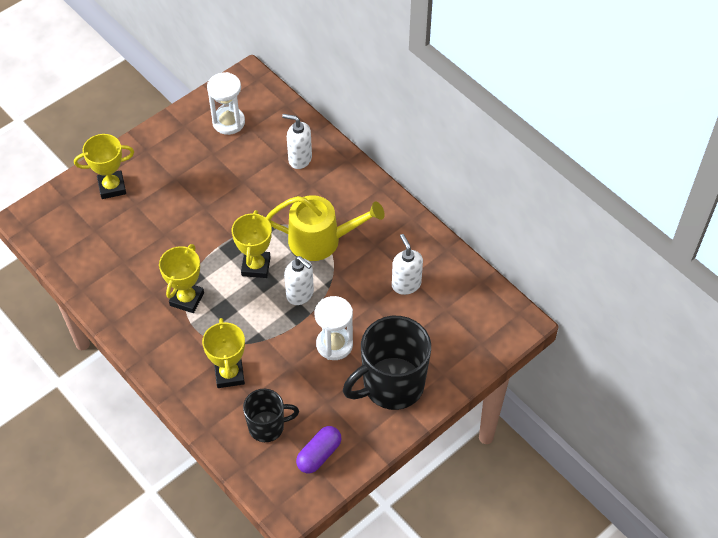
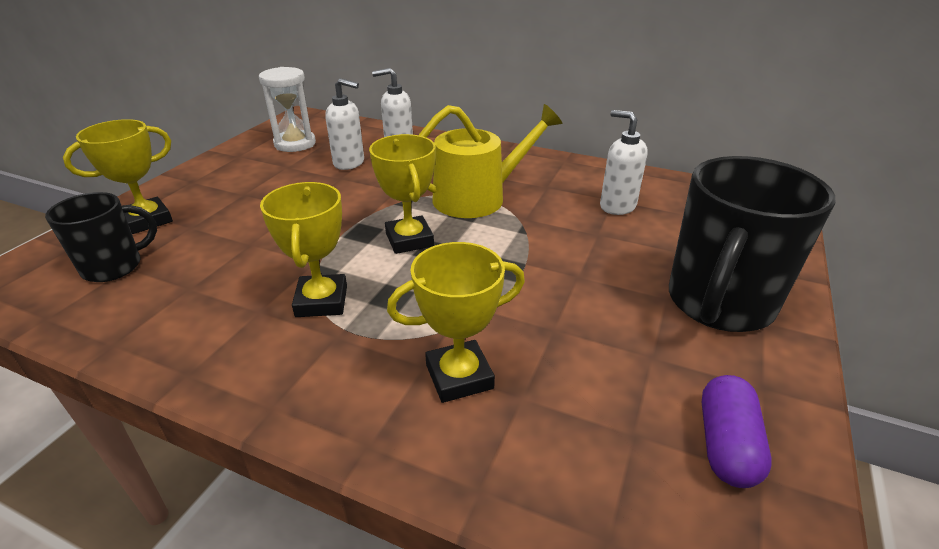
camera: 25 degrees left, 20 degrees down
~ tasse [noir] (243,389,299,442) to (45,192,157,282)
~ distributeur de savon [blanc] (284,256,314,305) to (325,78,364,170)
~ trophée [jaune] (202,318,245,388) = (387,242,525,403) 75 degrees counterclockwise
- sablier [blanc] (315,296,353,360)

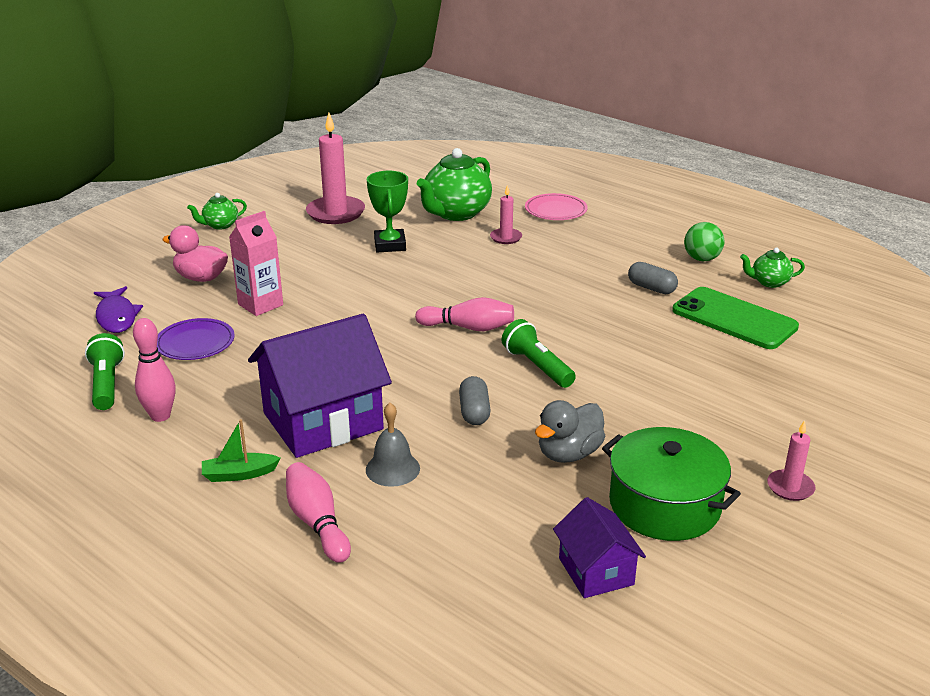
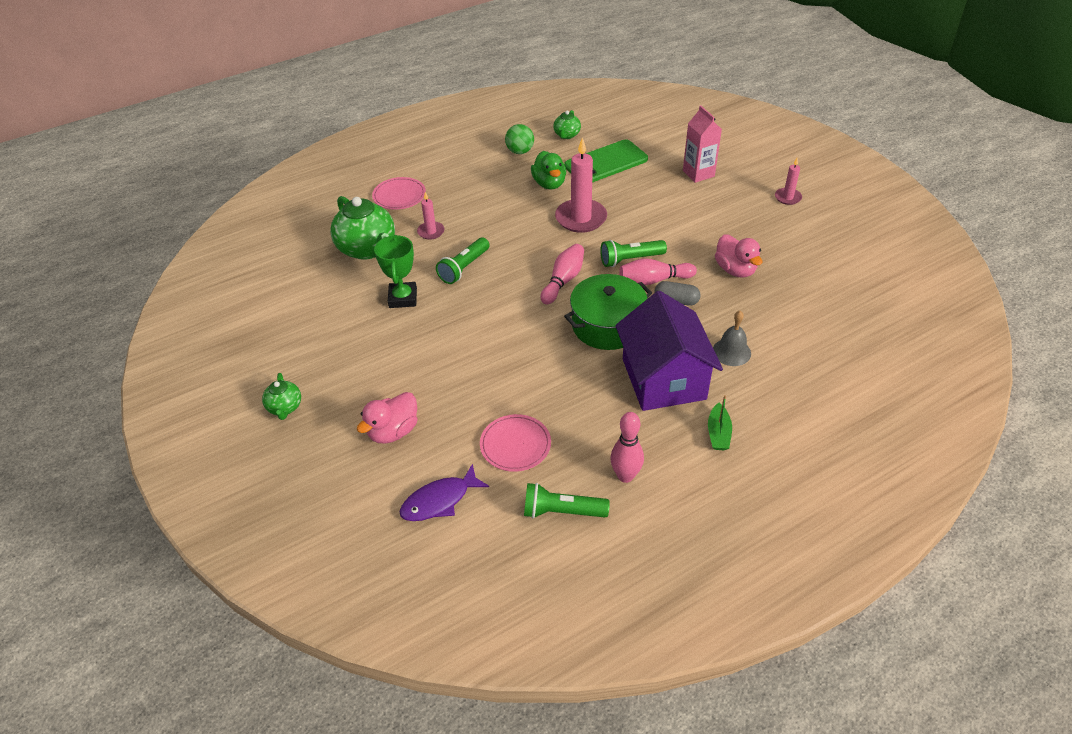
camera: 70 degrees left, 15 degrees up
~ trophée [vert] (367,171,408,252) = (374,235,417,308) 75 degrees clockwise
~ poisson [violet] (94,286,143,333) = (399,464,489,521) 150 degrees clockwise
+ lampe de poche [vert] (436,237,490,284)
~ assiette [violet] (157,318,235,360) to assiette [rose] (480,414,551,472)
~ gélule [gris] (628,262,678,294) to canard [vert] (531,151,566,189)
~ bougie [rose] (306,112,365,224) to (555,137,607,233)
~ marmite [vert] (602,427,741,541) to (564,274,652,350)
~ quille [rose] (286,462,351,563) to (619,258,697,285)
~ brique de lait [rose] (229,211,283,316) to (683,105,722,183)
~ canard [gris] (535,400,605,463) to canard [rose] (715,234,762,278)
- maison [violet] (553,497,646,598)

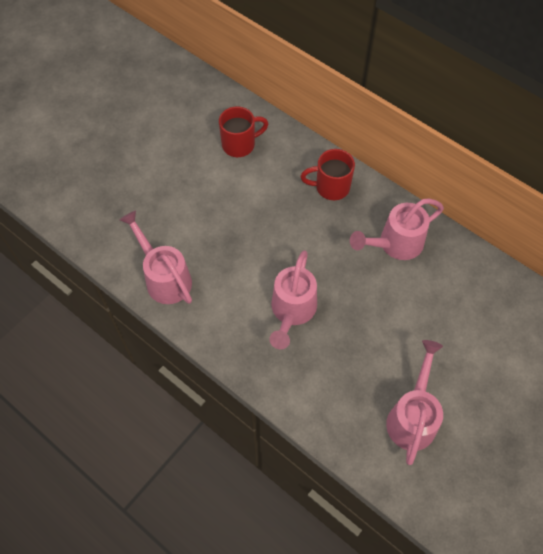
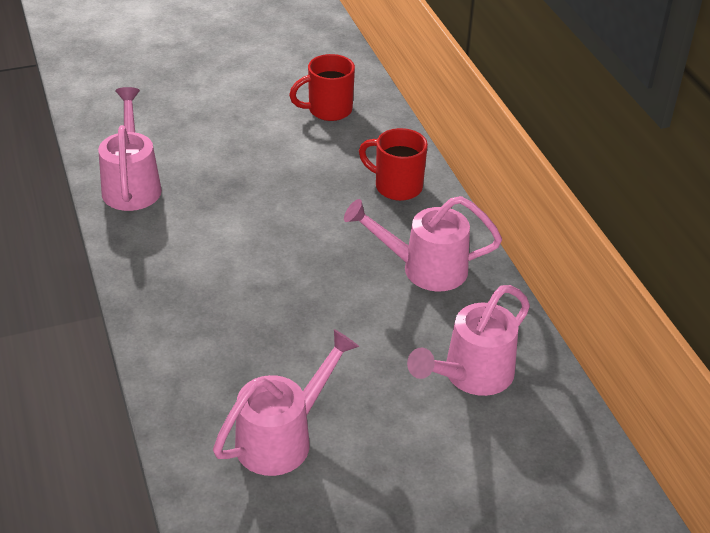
camera: 30 degrees right, 20 degrees down
~ tasse [rouge] (219,107,268,157) = (289,54,355,121) 150 degrees clockwise
~ arrosoir [rose] (269,250,317,349) to (407,285,530,396)

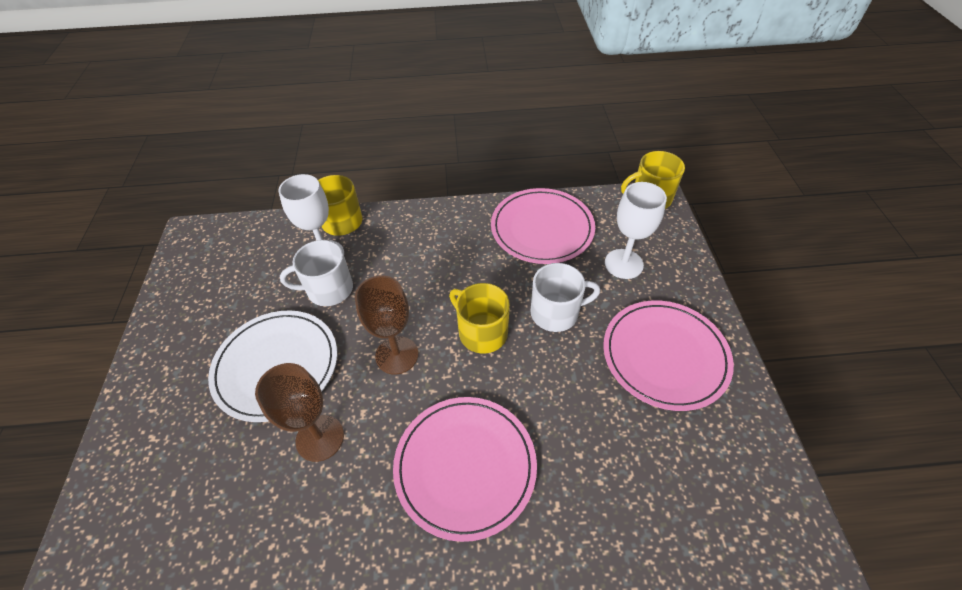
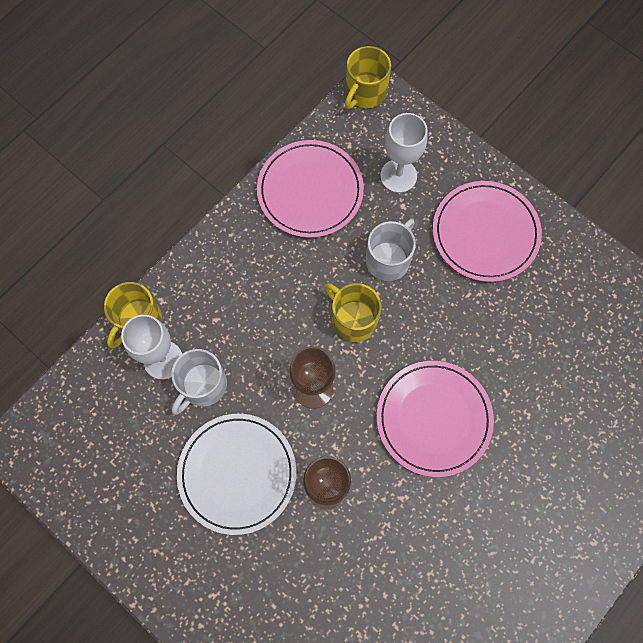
camera: 45 degrees left, 20 degrees up
~ tasse [jaune] (449,283,510,354) = (324,283,381,342) 45 degrees clockwise

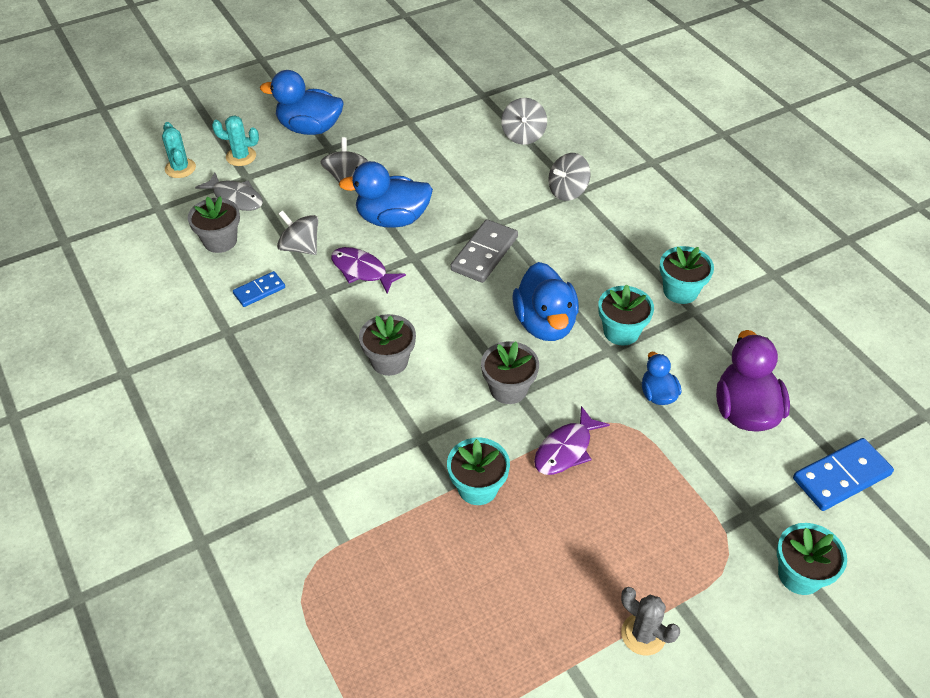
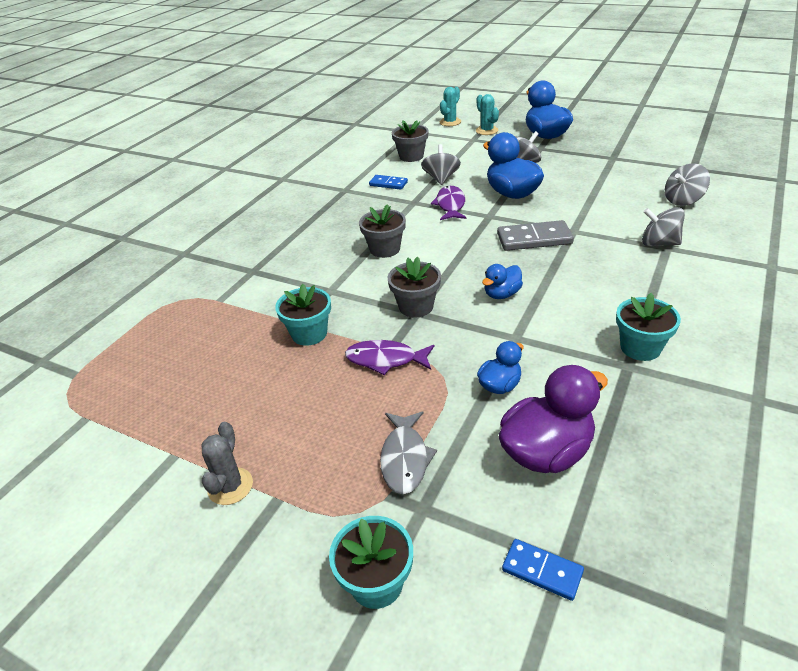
camera: 60 degrees right, 10 degrees down
~ poisson [gris] (195,172,263,211) to (380,411,437,494)
~ canard [bleu] (512,262,579,341) = (482,264,523,299) x0.55
~ domino [bleu] (793,438,894,511) = (502,539,584,601) x0.60
- pot de fleurs [turquoise] (598,284,654,346)

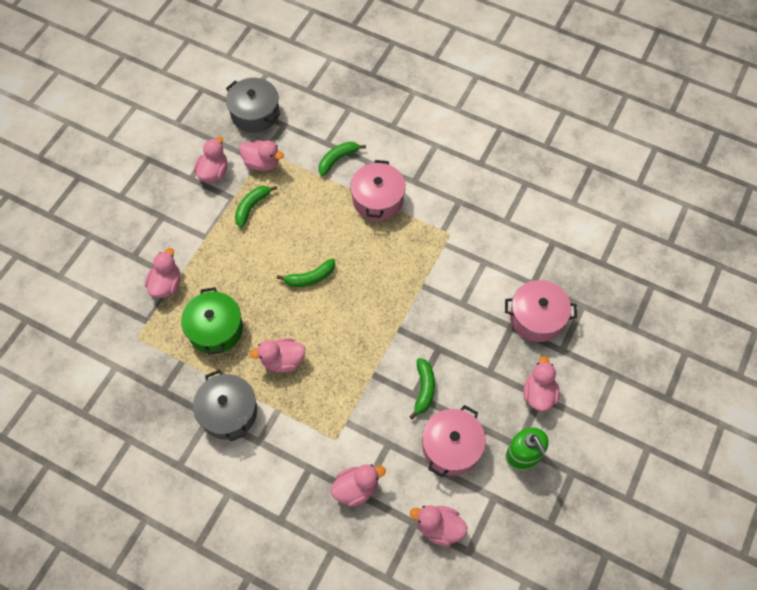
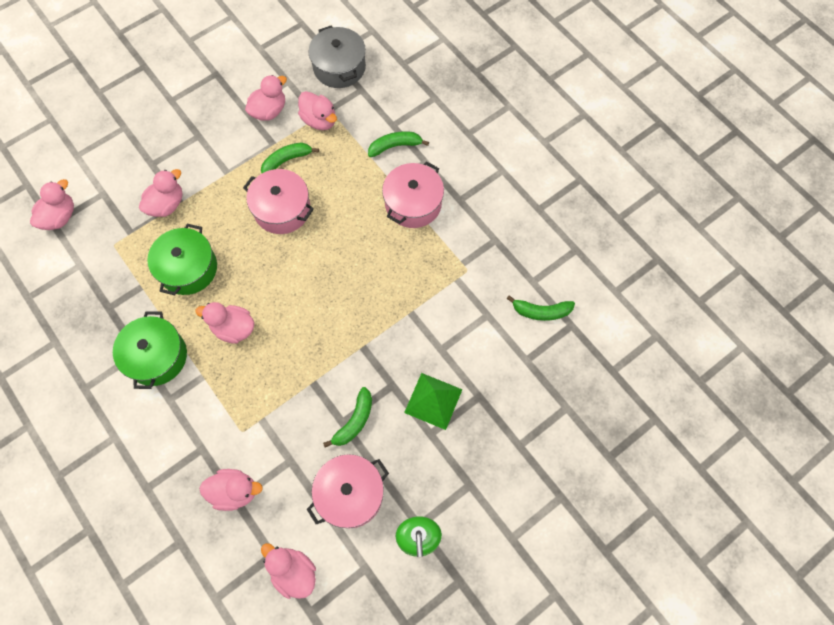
camera: 25 degrees right, 5 degrees up
~ canard [rose] (523,356,559,412) to (30,179,74,230)
~ marmite [gris] (193,370,257,441) to marmite [vert] (113,311,187,389)
~ marmite [rose] (505,280,577,342) to (243,169,314,234)
+ pyramide [vert] (404,373,463,430)
~ banane [vert] (277,258,335,287) to (507,295,575,321)

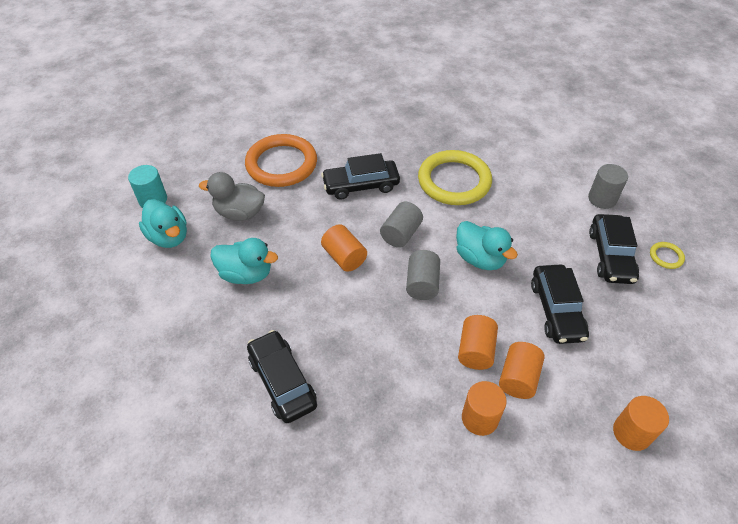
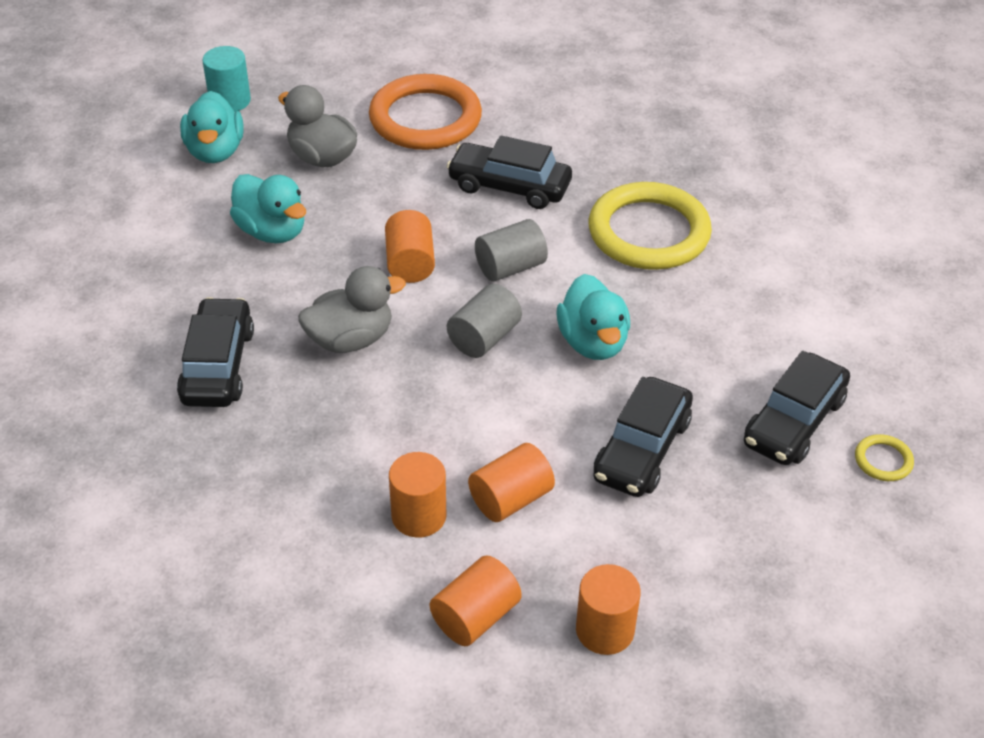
camera: 30 degrees right, 5 degrees down
+ canard [gris] (298,266,406,353)
~ cylindre [orange] (458,315,498,370) to (430,555,522,646)
- cylindre [gris] (588,164,628,209)

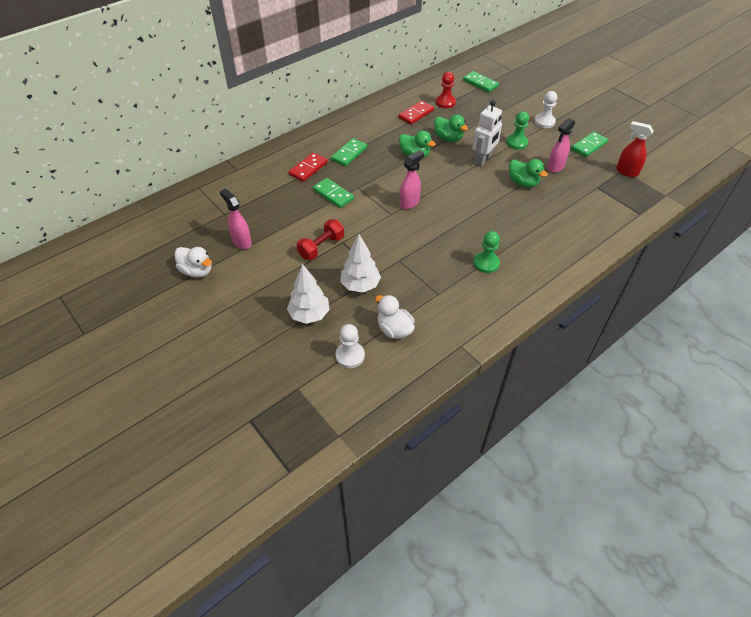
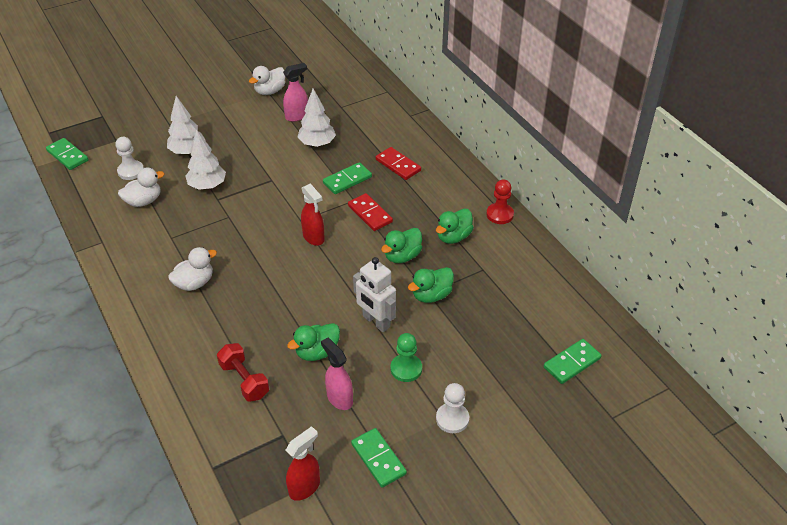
camera: 100 degrees right, 5 degrees down
~ domino [vert] (331,138,367,166) to (46,138,88,170)
~ pion [vert] (474,231,500,273) to canard [blanc] (168,247,217,291)
~ haltère [rouge] (297,219,344,260) to (217,343,269,401)
+ arbre [blanc] (297,89,336,147)
~ vaporisateur [rose] (400,150,424,209) to vaporisateur [rouge] (301,183,325,246)
~ domino [rouge] (399,101,434,124) to (348,193,393,231)
+ canard [vert] (436,208,474,244)
~ pion [rouge] (436,72,456,108) to (486,179,514,224)

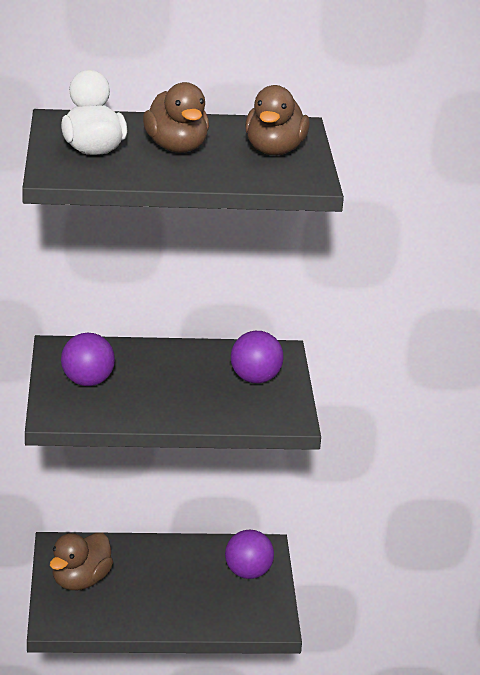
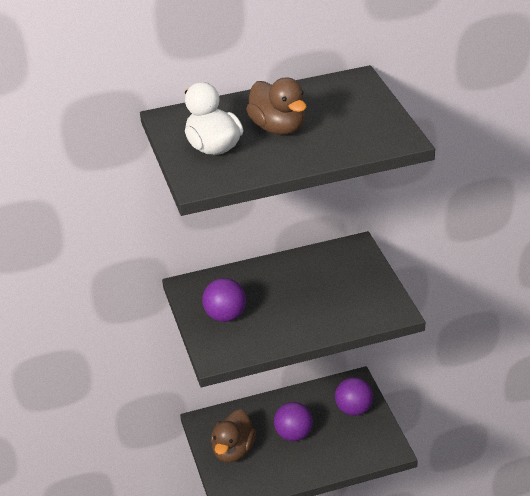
camera: 10 degrees left, 10 degrees up
~ balle [violet] (231,331,284,383) to (274,402,313,441)
- canard [marron] (245,85,310,155)

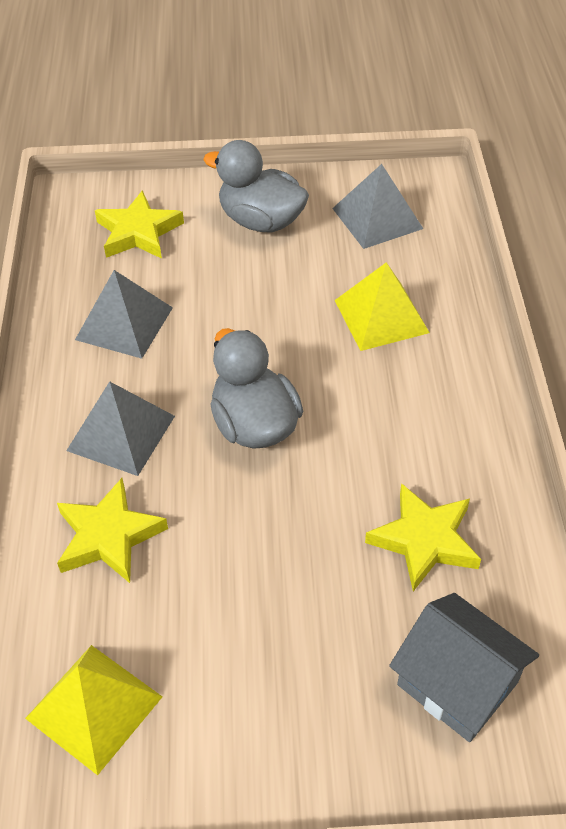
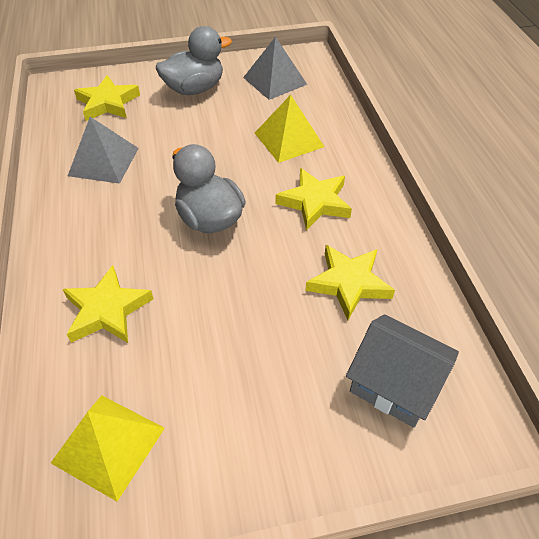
camera: 10 degrees left, 0 degrees up
~ canard [gris] (203,140,309,233) = (156,26,232,95) 135 degrees clockwise
+ étoile [jaune] (276,168,352,231)
- pyramide [gris] (66,381,175,476)

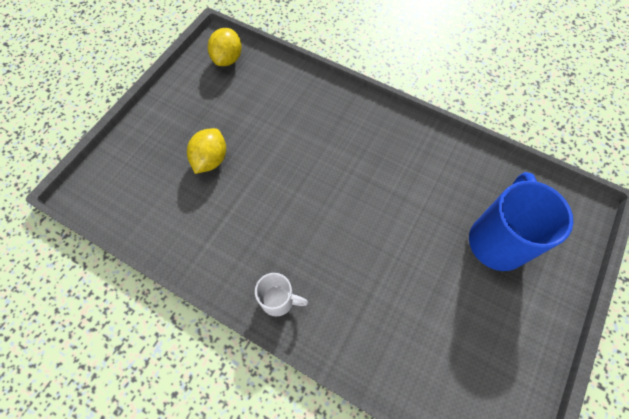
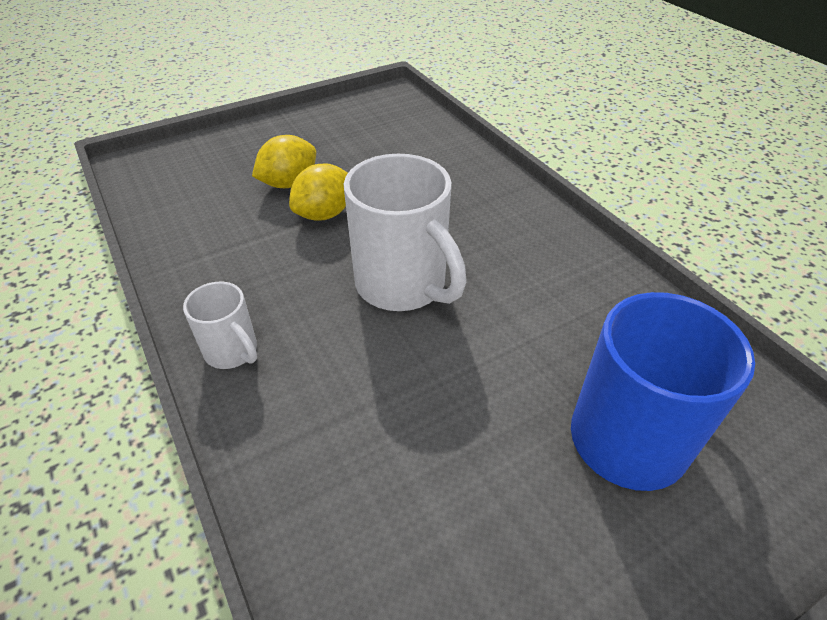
camera: 30 degrees right, 20 degrees down
~ citron [jaune] (208,28,242,66) to (289,163,348,221)
+ tasse [blanc] (344,154,467,311)

